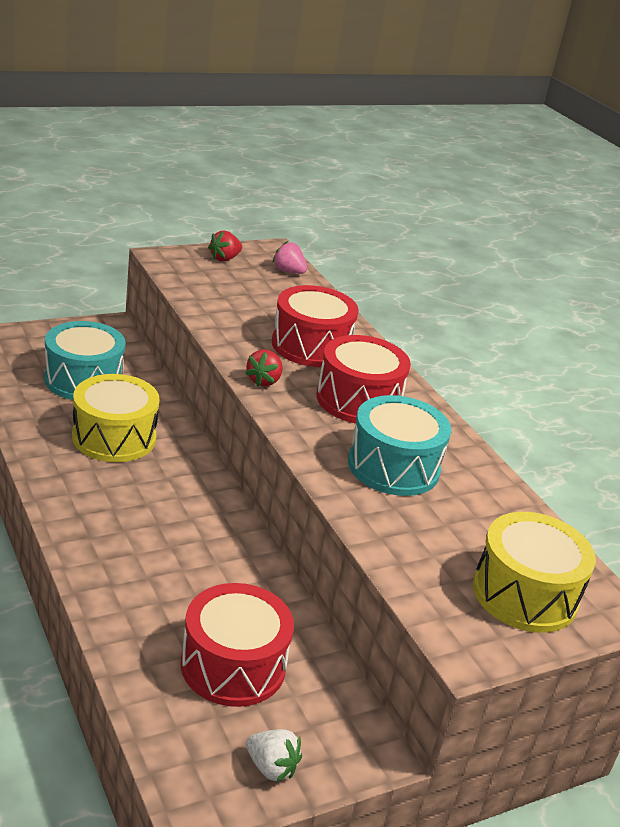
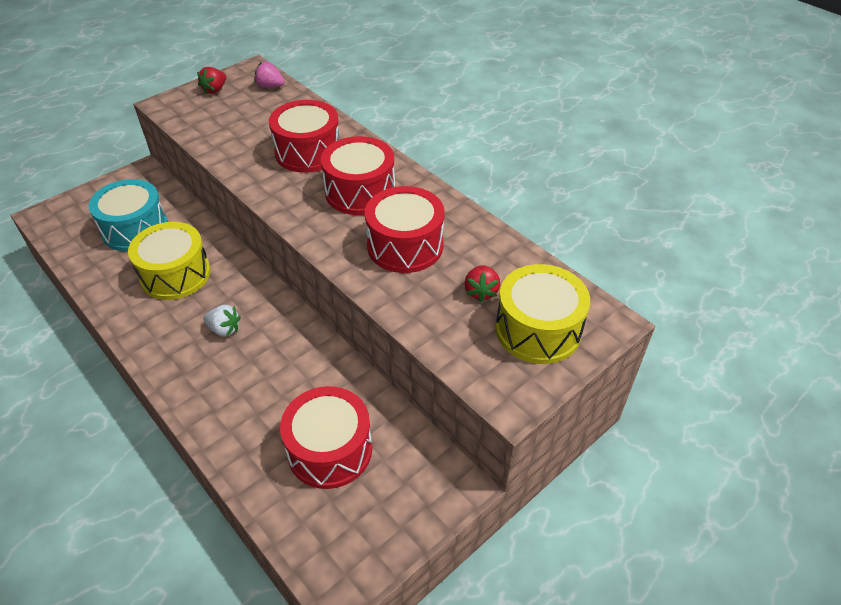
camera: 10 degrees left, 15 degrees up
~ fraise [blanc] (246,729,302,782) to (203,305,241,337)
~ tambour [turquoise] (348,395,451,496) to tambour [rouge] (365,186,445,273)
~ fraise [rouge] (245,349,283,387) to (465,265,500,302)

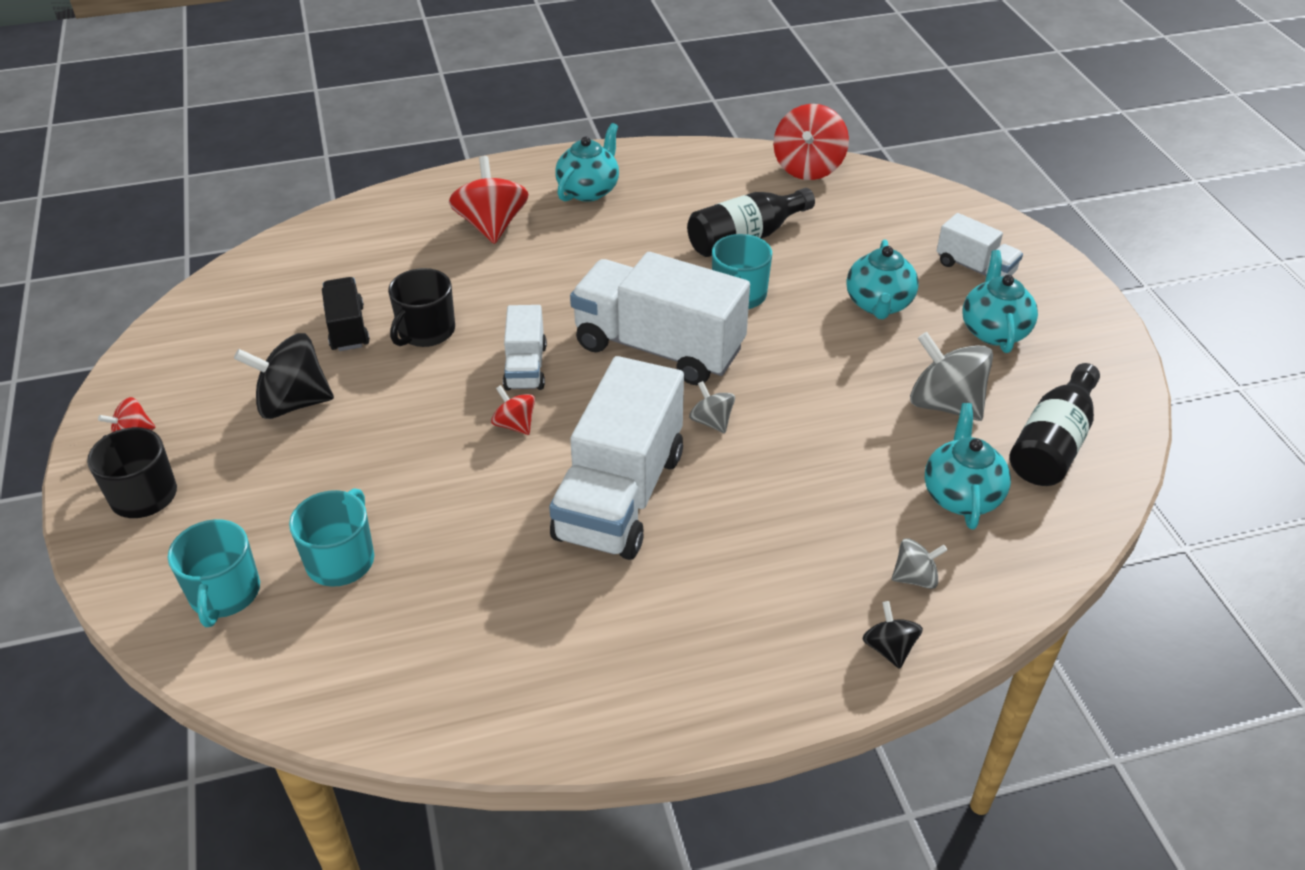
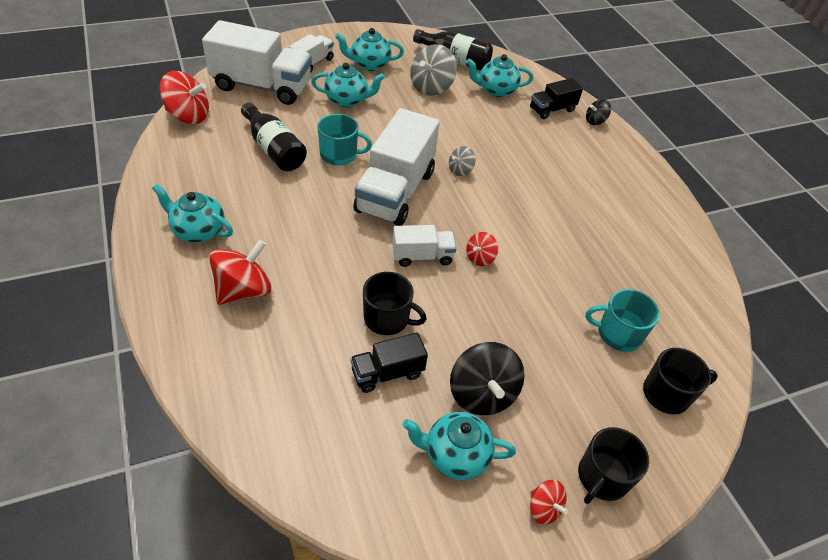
camera: 100 degrees left, 5 degrees up
~ camion [blanc] (549,356,684,560) to (202,20,312,105)
~ toupie [rouge] (449,156,529,244) = (209,239,271,305) 150 degrees clockwise
+ théière [turquoise] (403,412,516,480)
~ toupie [gris] (892,538,947,589) to camion [noir] (530,78,583,119)
~ tasse [turquoise] (168,519,260,627) to tasse [noir] (643,348,718,414)

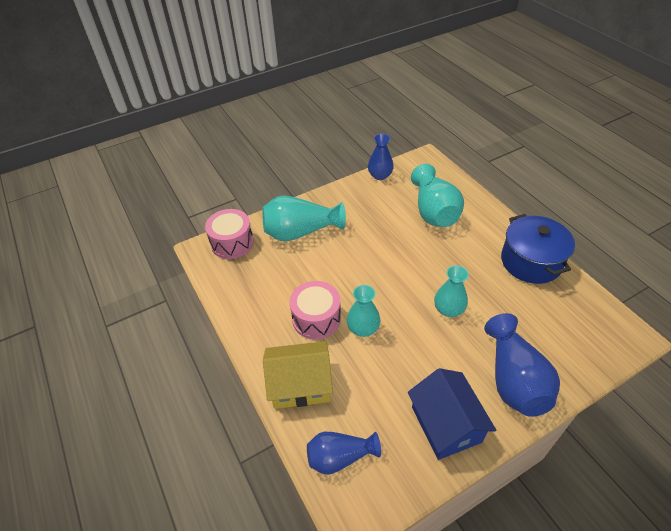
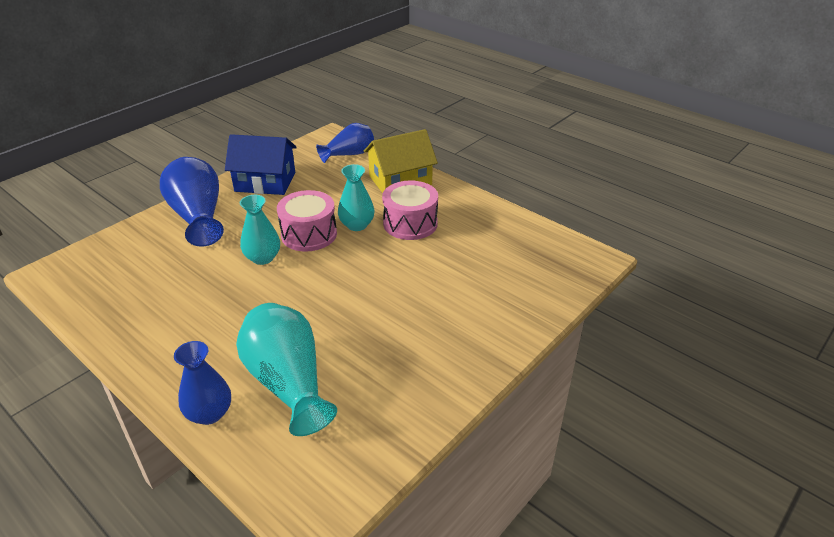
camera: 160 degrees right, 10 degrees down
~ vase [bleu] (368,134,394,180) to (174,341,231,425)
~ maison [bleu] (408,368,496,460) = (225,134,297,195) 45 degrees counterclockwise
~ tambour [rose] (205,209,254,259) to (277,190,337,251)
- vase [turquoise] (262,195,346,241)
- marmite [bleu] (501,214,575,284)

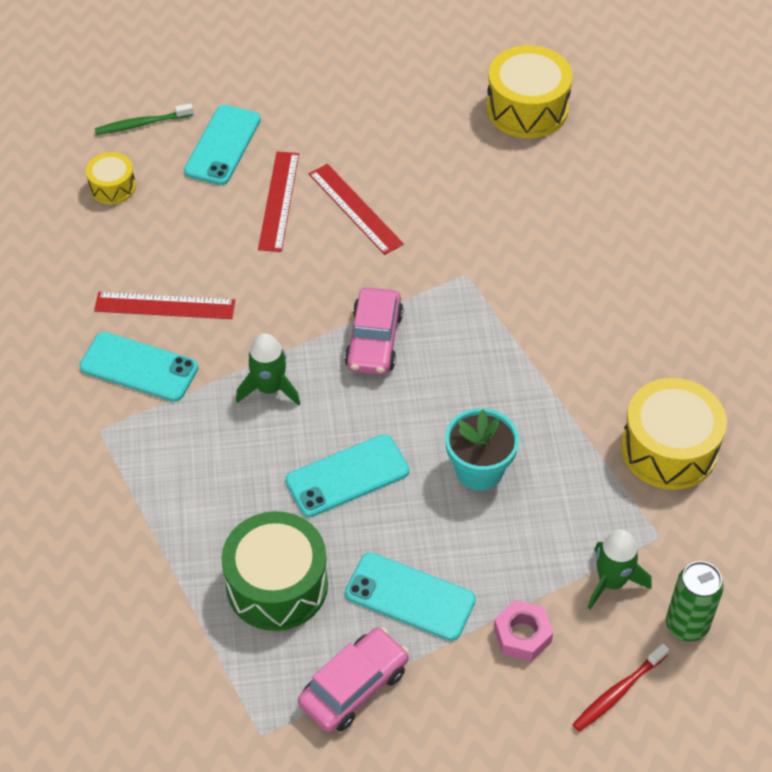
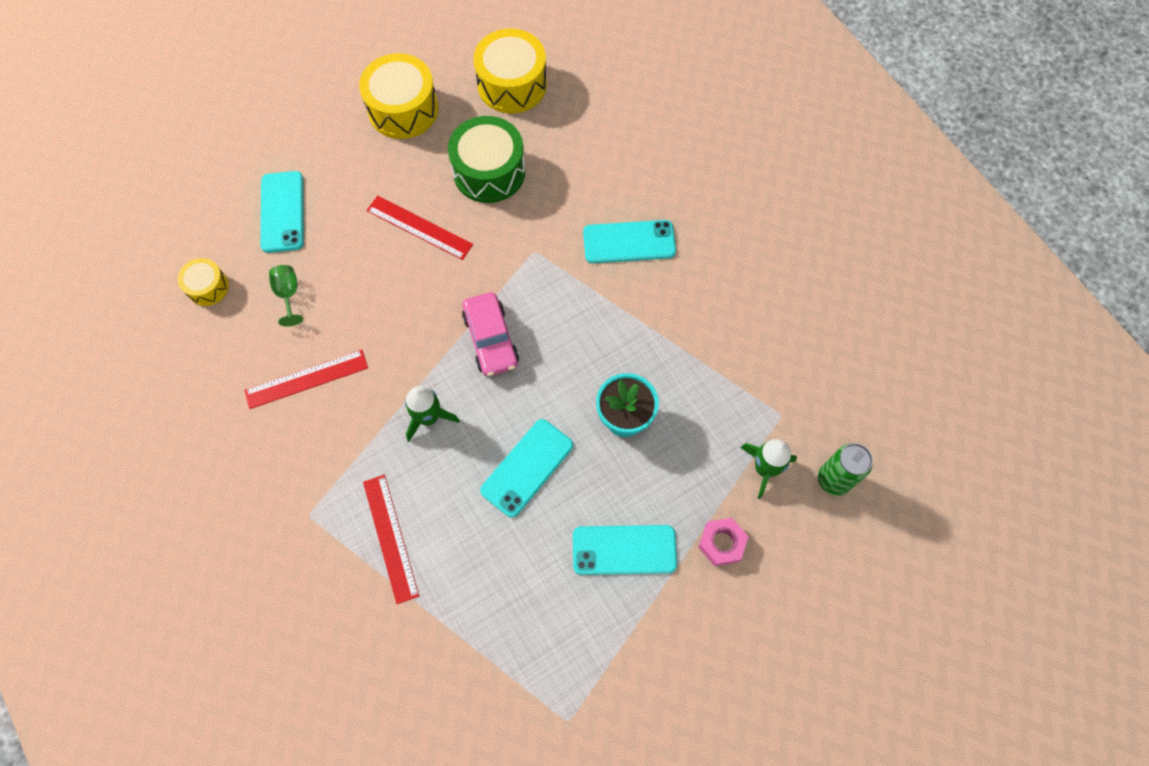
camera: 25 degrees left, 15 degrees up
+ verre à pied [vert] (269,265,303,327)
~ tambour [jaune] (621,378,727,490) to (359,53,439,139)
~ règle [rouge] (258,152,299,252) to (363,475,419,604)
~ tambour [vert] (221,511,328,631) to (448,116,525,203)
~ téléphone [turquoise] (79,332,198,402) to (583,220,676,263)
- brosse à dents [vert] (94,103,194,135)
- voiture [rose] (298,627,409,732)
- brosse à dents [rouge] (572,643,669,732)

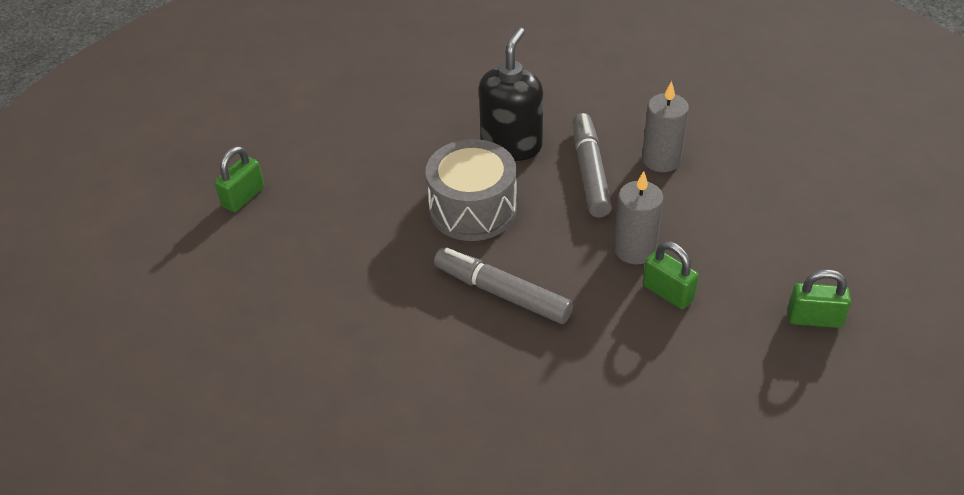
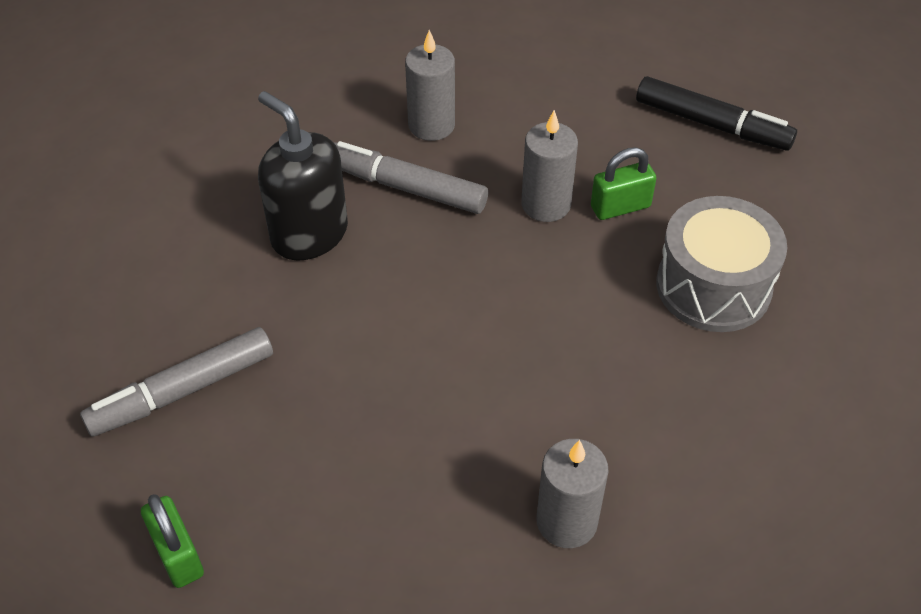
camera: 65 degrees left, 5 degrees up
~ feutre [gris] (434,248,573,324) to (80,327,273,437)
+ bougie [gris] (537,439,609,548)
~ cadenas [vert] (787,269,851,328) to feutre [noir] (636,76,797,151)
~ tambour [gris] (426,139,517,241) to (656,196,787,332)

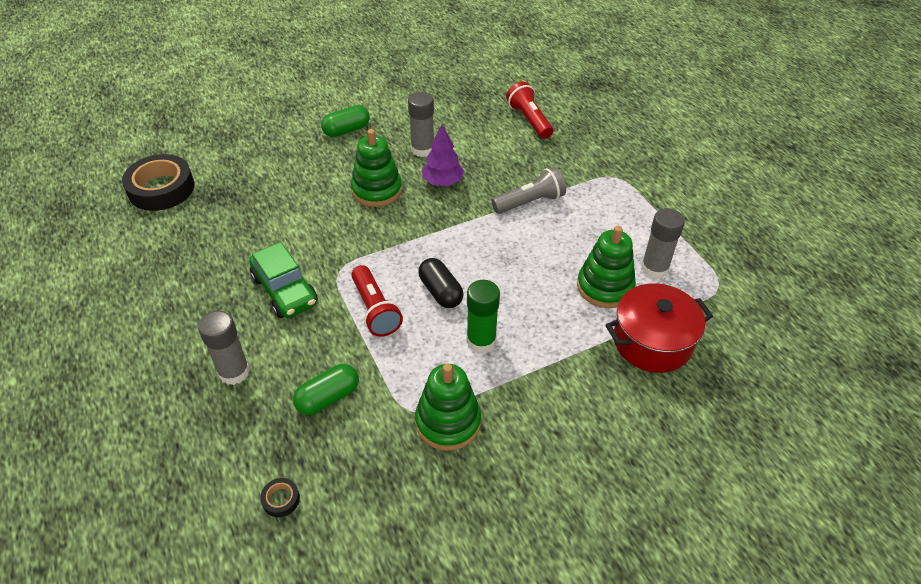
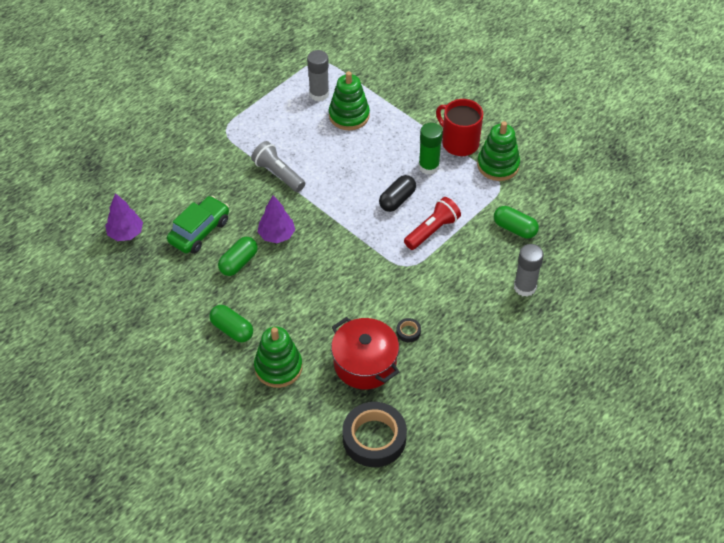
camera: 110 degrees left, 5 degrees up
+ arbre [violet] (105,193,143,241)
~ voiture [vert] (249,242,318,318) to (167,196,229,254)
~ bâton de colle [gris] (408,92,434,157) to gélule [vert] (218,237,258,276)
~ jouet à empiler [vert] (351,129,402,207) to (254,326,302,388)
~ marmite [rouge] (606,283,713,373) to (331,317,399,389)
~ ruban adhésif [noir] (260,478,300,517) to (396,318,421,342)
+ tasse [rouge] (436,99,483,156)
- lampe de poche [rouge] (506,82,553,139)

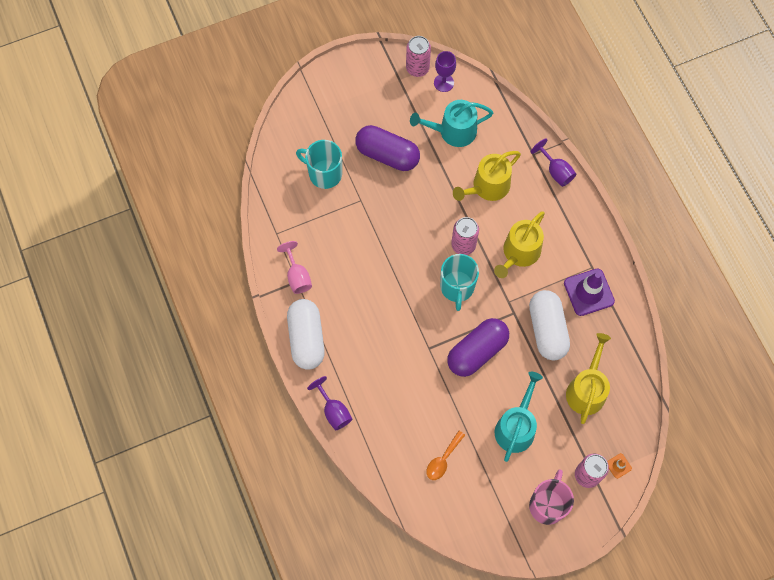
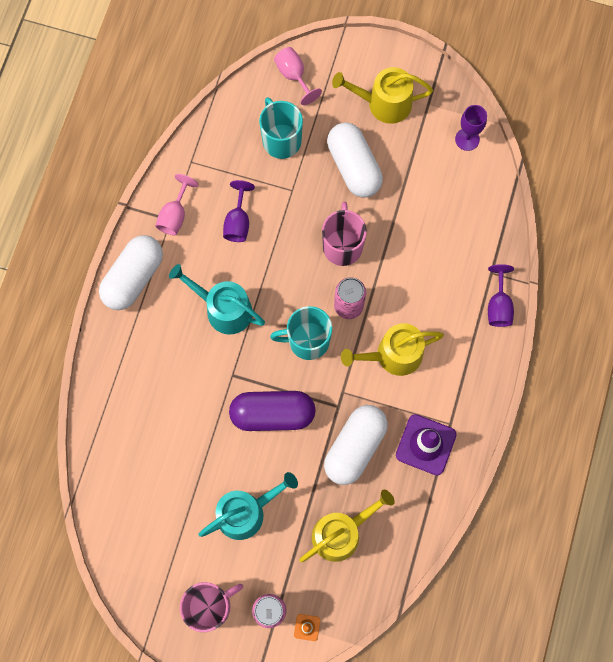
camera: 40 degrees right, 5 degrees up
~ arrosoir [turquoise] (410,100,493,147) to (169,264,265,335)
~ verre à pied [violet] (307,376,352,430) to (223,180,255,242)
~ tasse [turquoise] (440,254,479,311) = (270,306,332,360) 45 degrees clockwise
+ verre à pied [rose] (274,47,322,105)
+ tasse [rose] (322,202,367,266)
~ gélule [violet] (355,125,420,171) to gélule [blanc] (327,122,383,198)
~ arrosoir [jaune] (453,151,521,201) to (332,67,433,124)
- canette [rose] (406,36,431,77)
- cuillère [orange] (426,431,465,480)

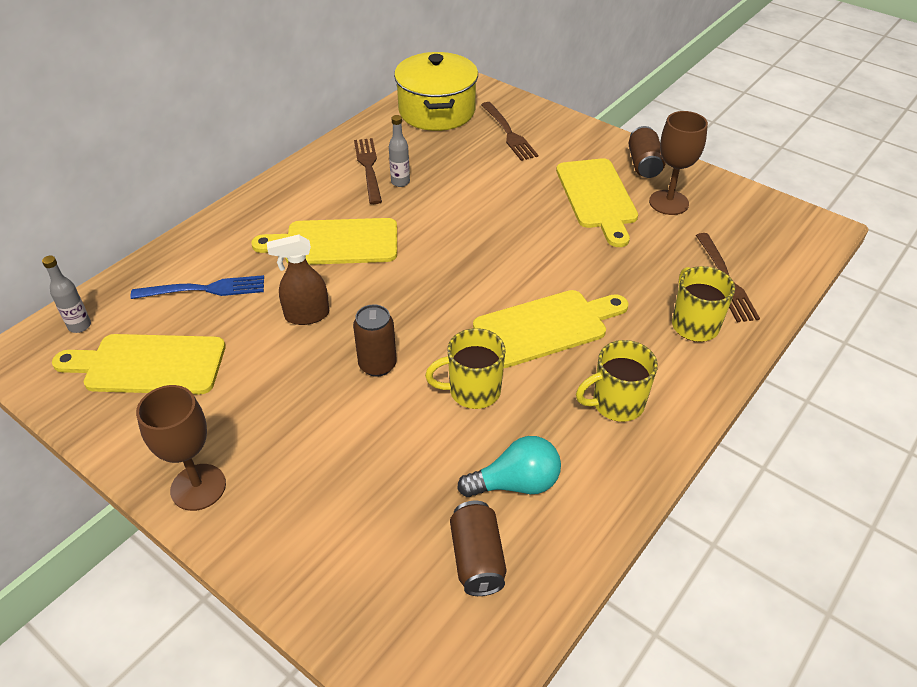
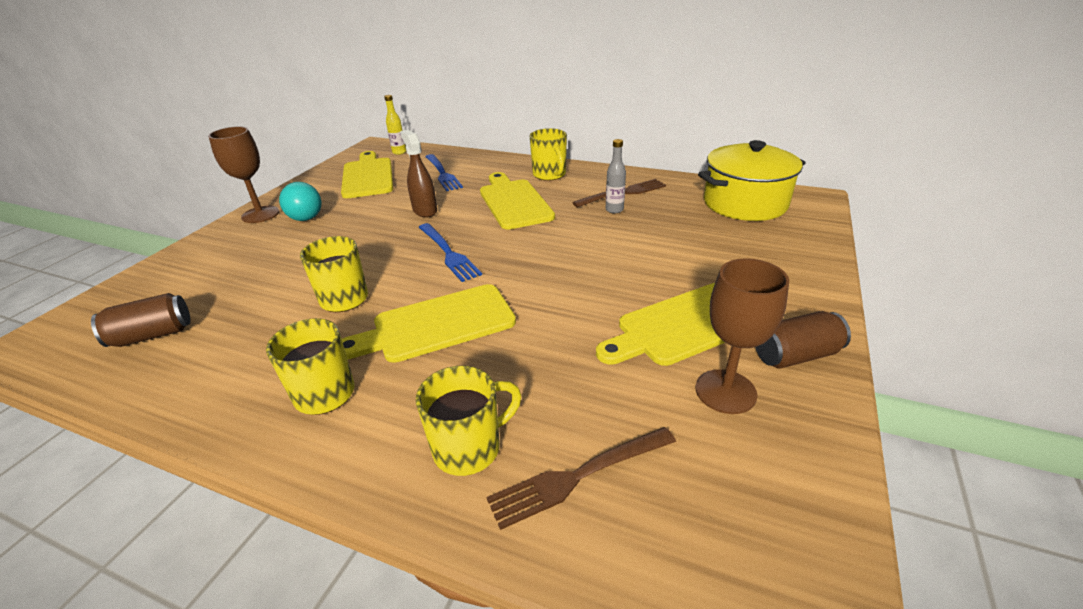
camera: 75 degrees right, 10 degrees down
~ ampoule [turquoise] (457,436,561,497) to (279,182,321,221)
~ planche à découper [jaune] (473,290,628,368) = (342,284,516,363) 105 degrees clockwise
~ bouteille [gris] (42,256,91,333) to bouteille [jaune] (384,95,406,155)
+ fourchette [bleu] (418,223,482,282)
+ tasse [jaune] (530,128,567,181)
- canette [marron] (353,304,397,377)
- fourchette [marron] (481,102,538,161)

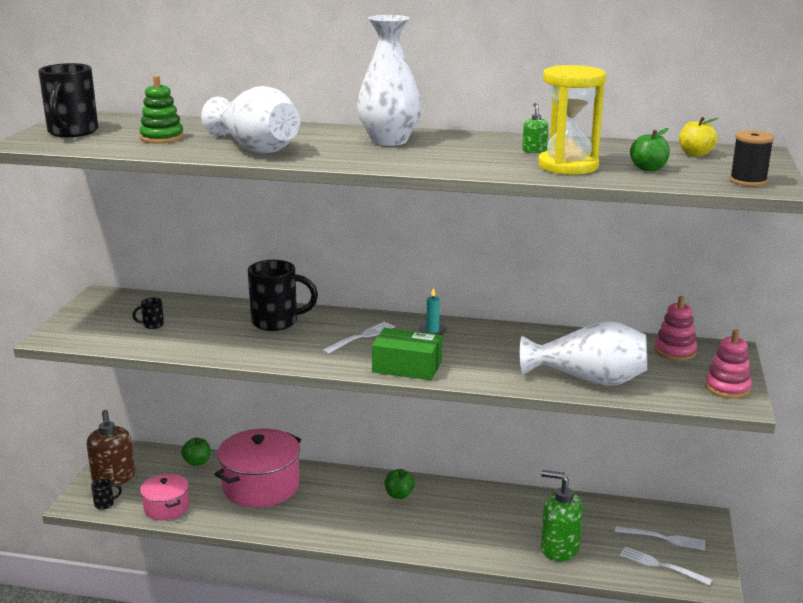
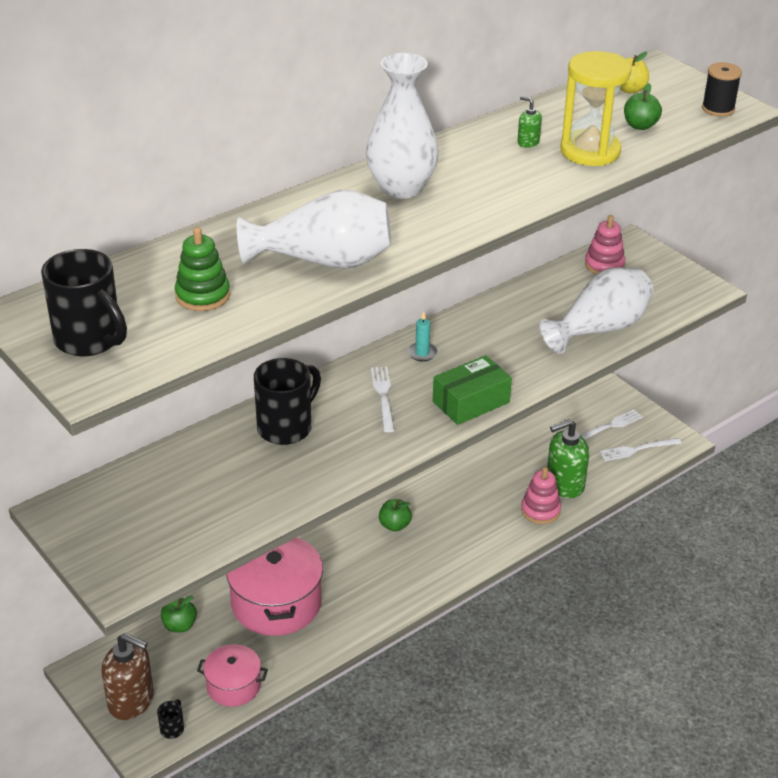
camera: 50 degrees left, 15 degrees up
~ jouet à empiler [rose] (705,329,752,399) to (521,467,561,524)
- tasse [noir] (132,298,164,329)

